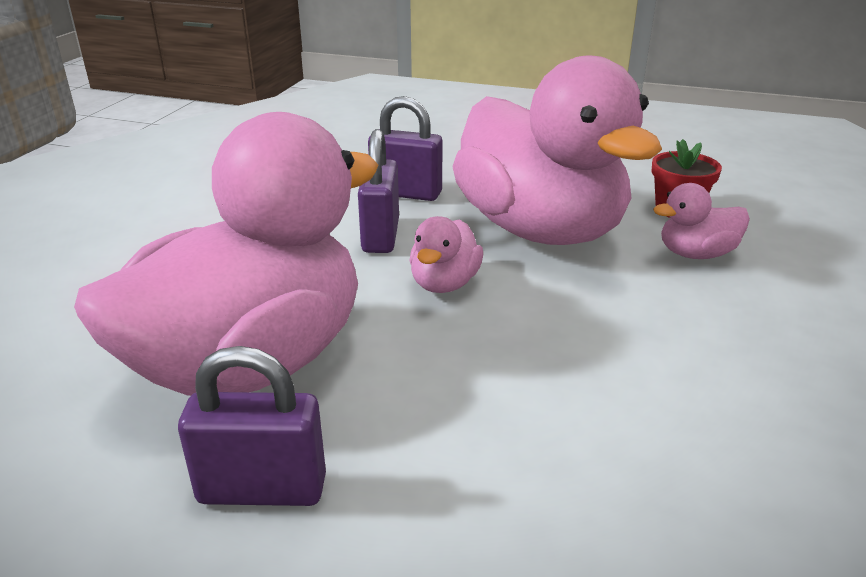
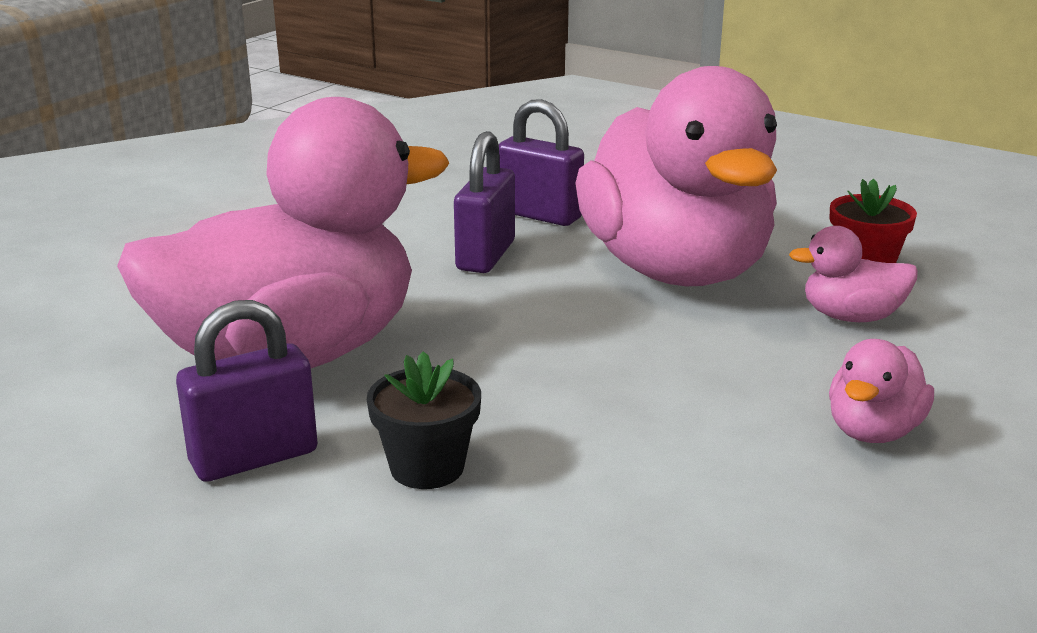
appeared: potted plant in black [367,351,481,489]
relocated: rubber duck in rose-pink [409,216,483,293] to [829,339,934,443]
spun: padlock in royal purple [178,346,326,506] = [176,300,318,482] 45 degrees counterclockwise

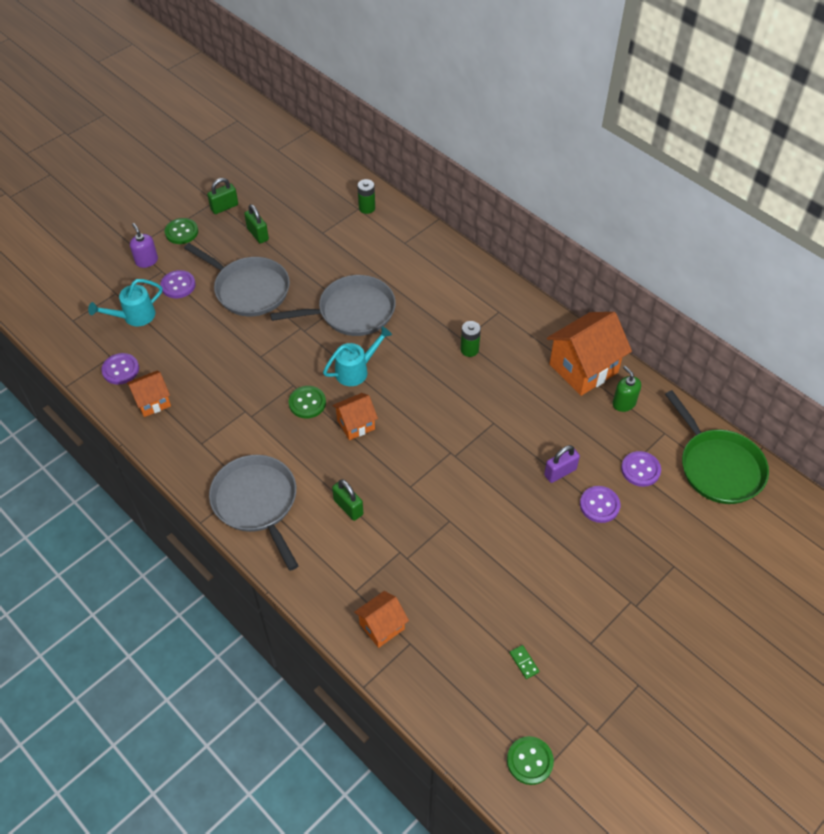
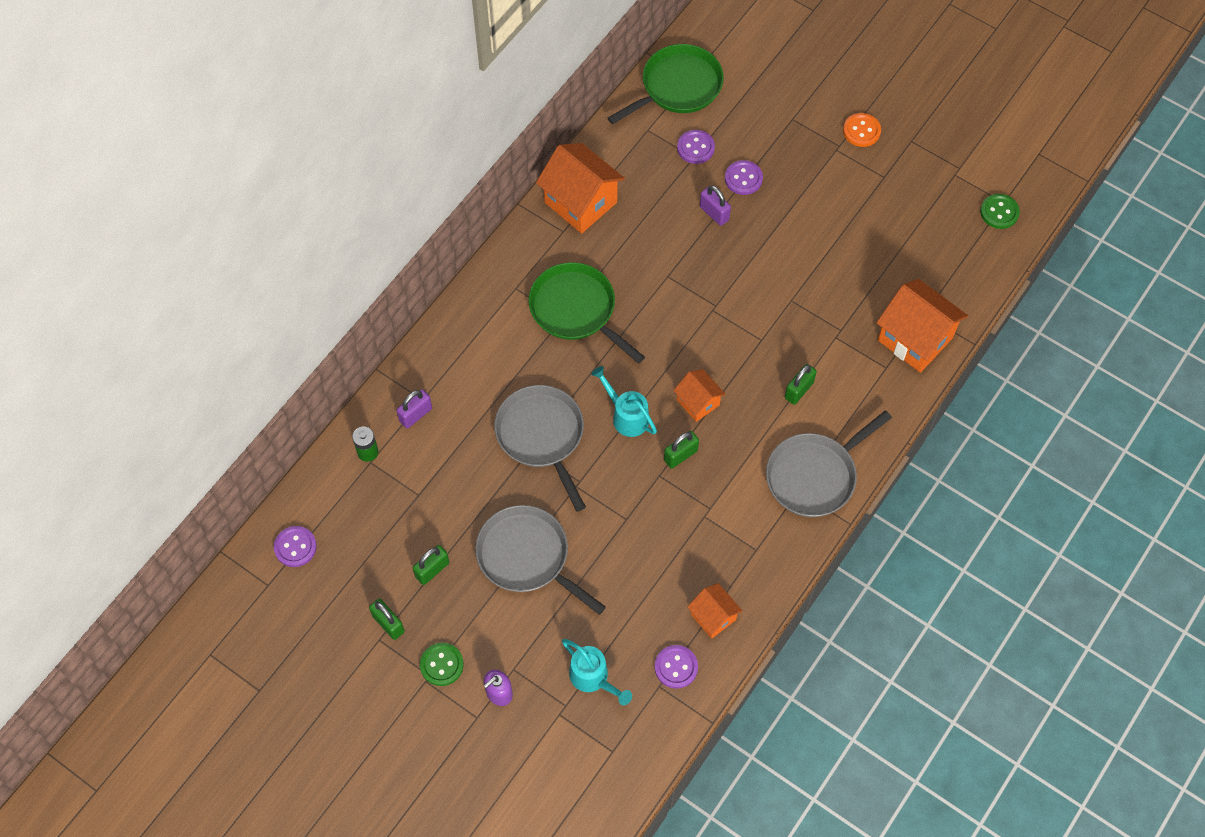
missing: domino in emerald [509,645,539,679]; pump bottle in emerald [612,366,641,412]
appeared: padlock in royal purple [396,389,432,428]; shirt button in bright orange [843,113,881,147]
relocated: shirt button in royal purple [160,270,196,298] to [274,526,317,567]
exchanged: AA battery in emerald [460,321,481,357] to frying pan in emerald [529,262,645,364]; shirt button in emerald [289,386,326,418] to padlock in emerald [664,431,699,469]
spun: frying pan in grey [184,243,290,316] = [475,505,606,615] 75 degrees counterclockwise
size: house in bright orange [354,591,409,648] = [876,279,968,373] x1.79

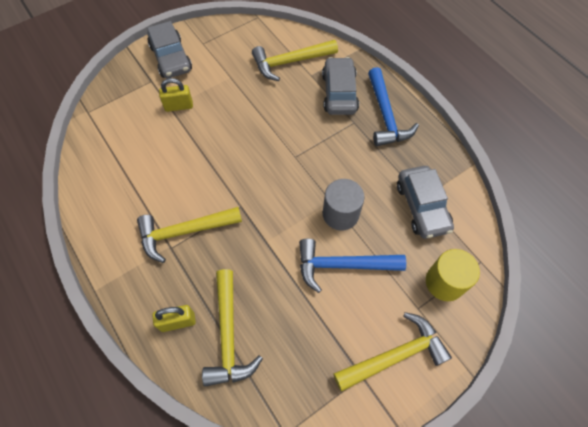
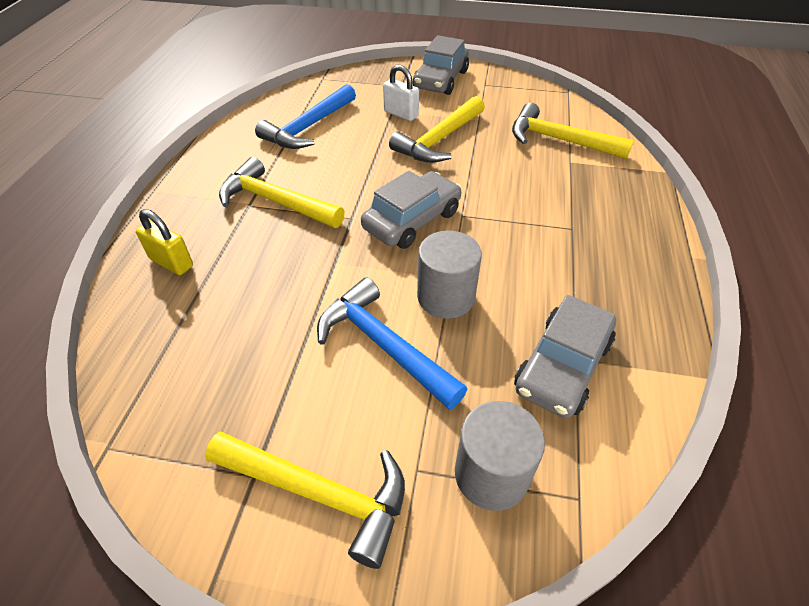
relocated: carpenter's hammer in royal blue [368,67,419,146] to [255,84,356,149]; toy car in grey [322,57,359,115] to [361,171,462,249]; carpenter's hammer in golden [202,269,263,387] to [389,96,485,163]
colour: padlock in golden [159,78,193,112] to padlock in snow-white [383,65,419,121]; cylinder in golden [426,249,480,301] to cylinder in grey [455,401,545,511]

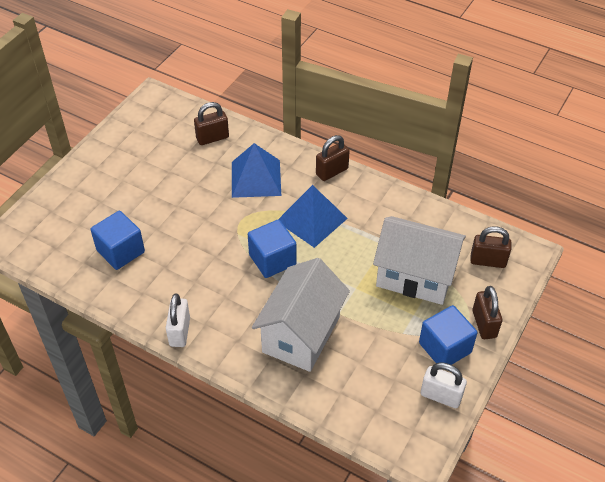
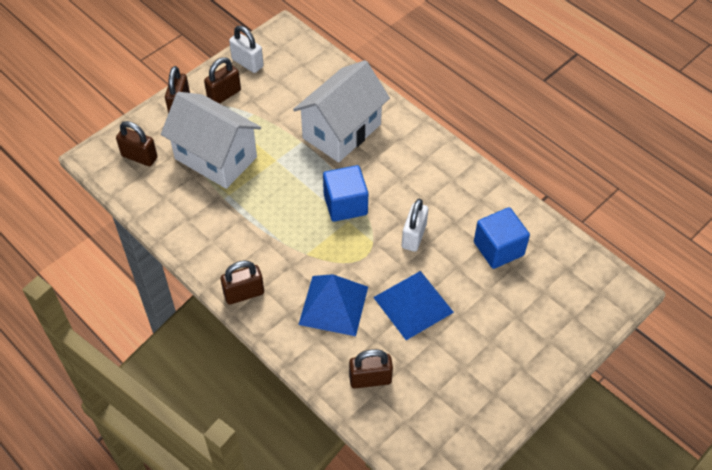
relocated: pyramid shape in royal blue [278,185,348,248] to [373,271,454,340]; padlock in snow-white [166,294,190,347] to [402,199,428,252]
exchanged: solid cube in royal blue [419,305,477,365] to padlock in brown [204,57,241,104]

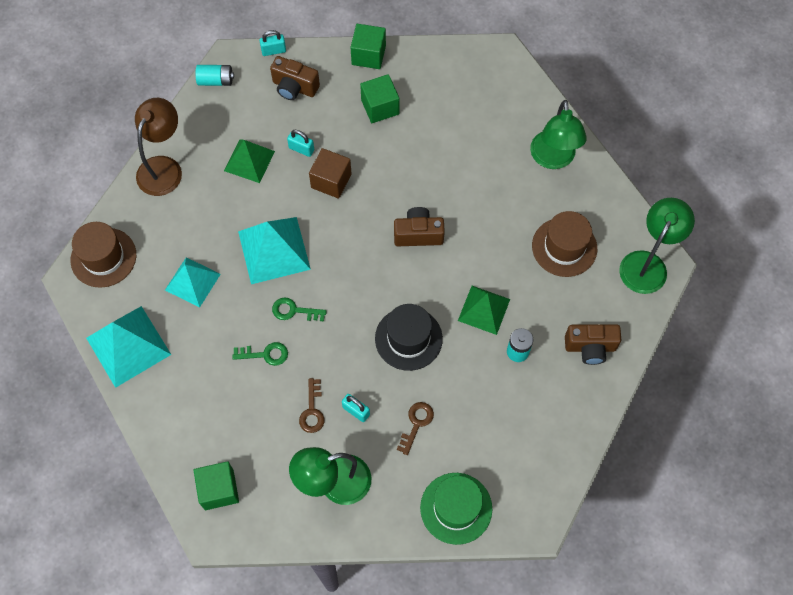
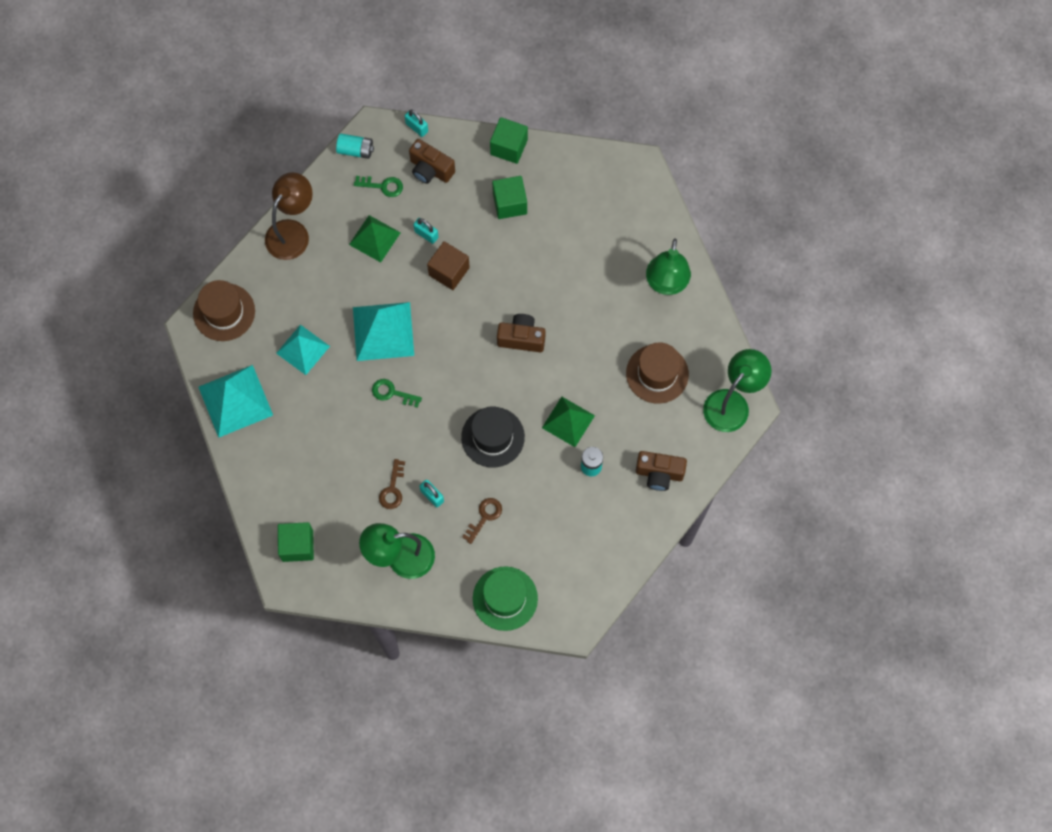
relocated: latchkey in emerald [232,342,288,366] to [354,176,403,197]
spun: padlock in teal [259,30,286,56] = [405,110,428,137] 45 degrees clockwise

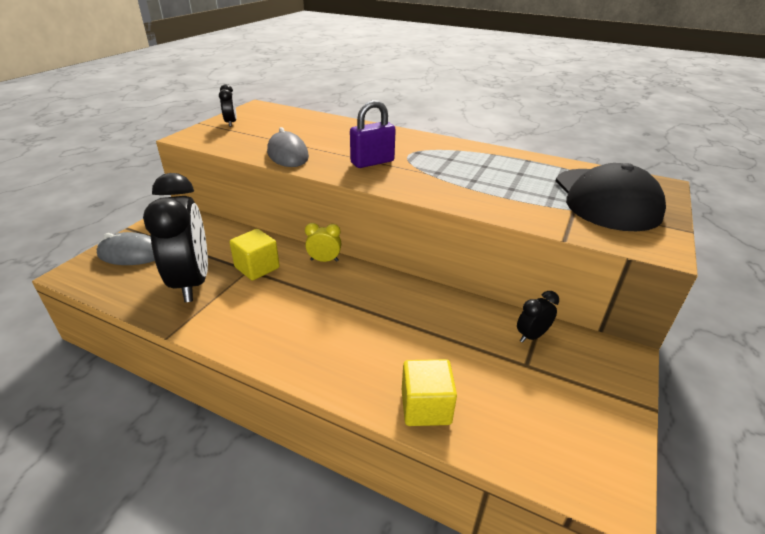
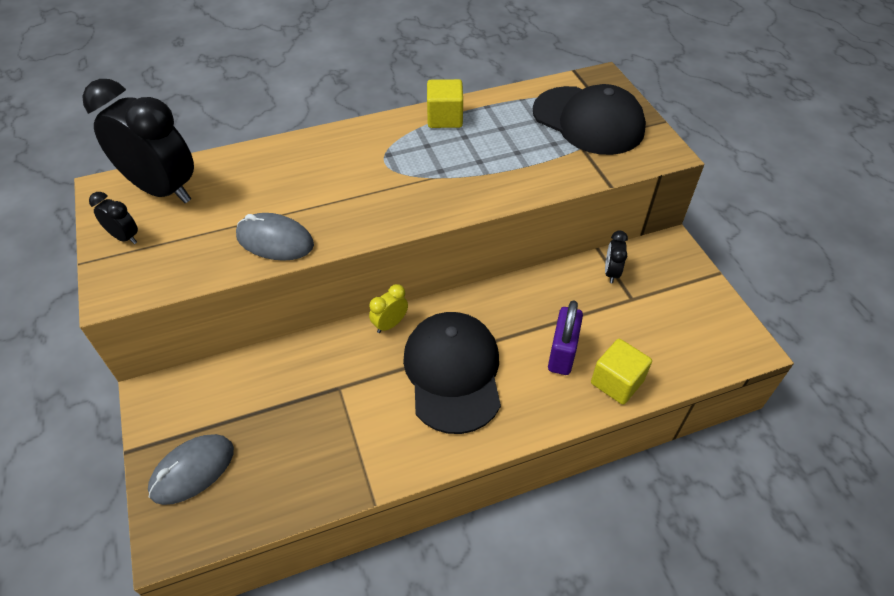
appeared: peaked cap in black [403,312,501,434]
relocated: alarm clock in black [143,173,208,302] to [82,79,194,203]; solid cube in golden [229,229,280,281] to [427,79,463,128]; padlock in royal purple [350,100,396,168] to [548,300,583,375]

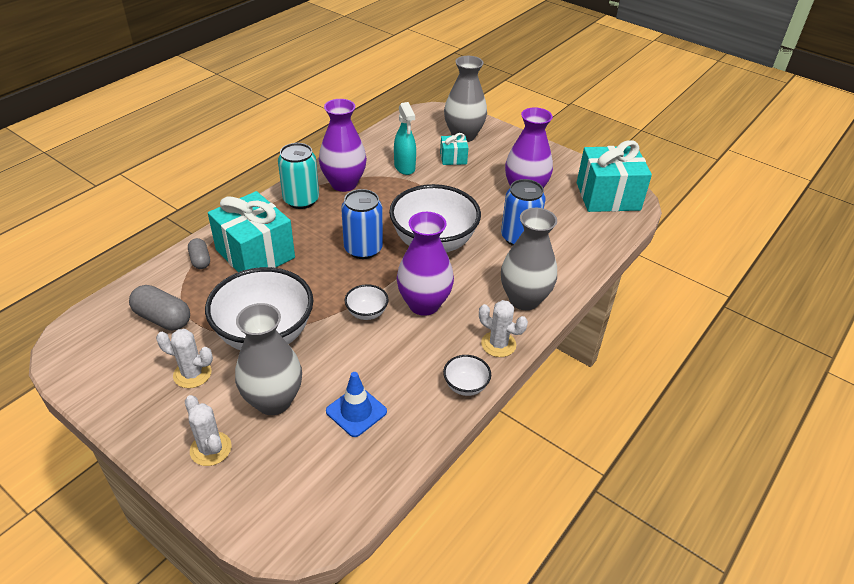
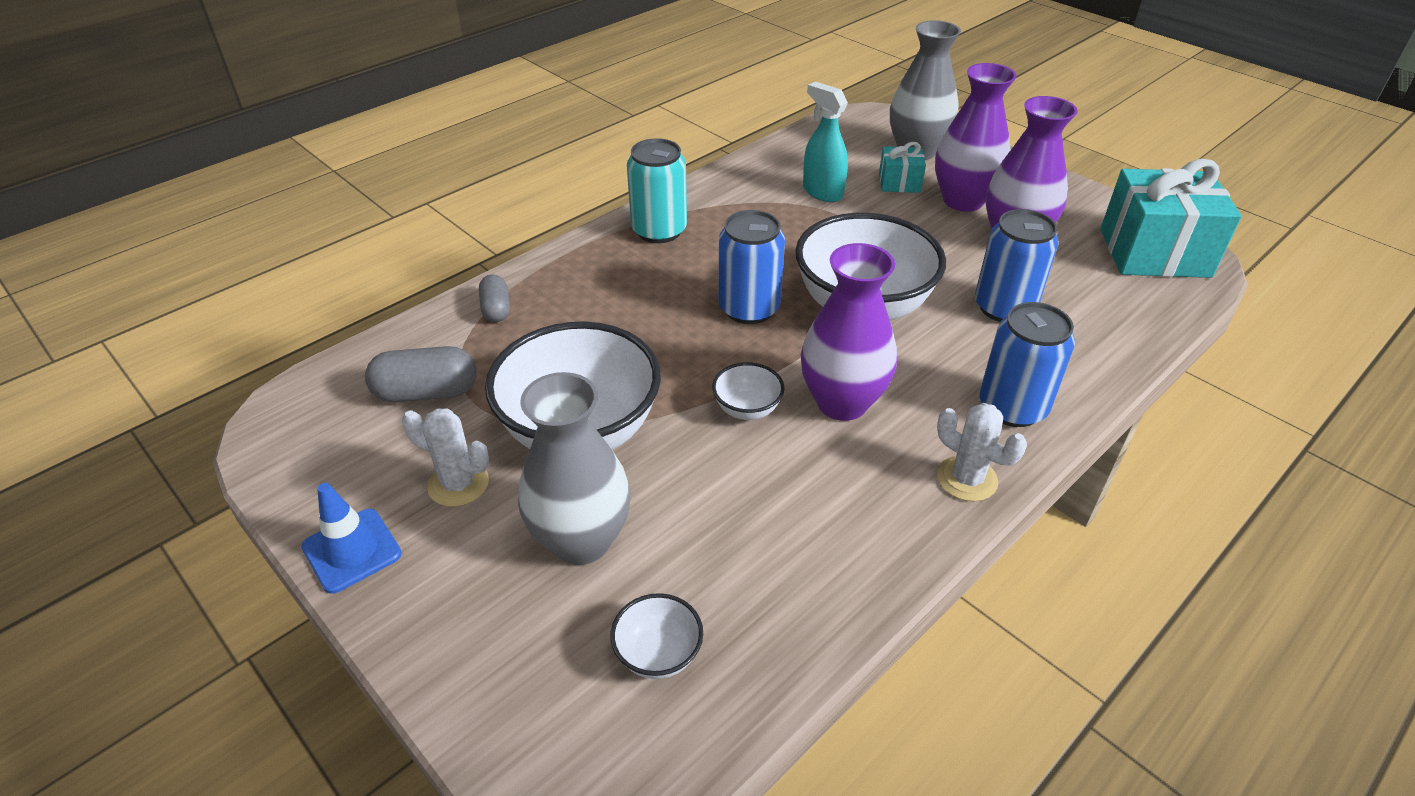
missing: saguaro cactus in snow-white [185,395,232,466]; present in teal [208,191,295,272]
relocated: road cone in royal blue [326,372,387,437] to [301,483,402,594]; serving bowl in snow-white [443,355,491,396] to [611,593,703,679]; vase in royal purple [319,99,367,192] to [935,63,1017,212]
exchanged: vase in grey [501,208,557,310] to tin in royal blue [979,302,1075,427]
spun: pill shape in grey [129,285,190,330] = [365,346,477,402] 45 degrees counterclockwise; spray bottle in teal [394,102,416,175] = [803,82,848,202] 150 degrees clockwise

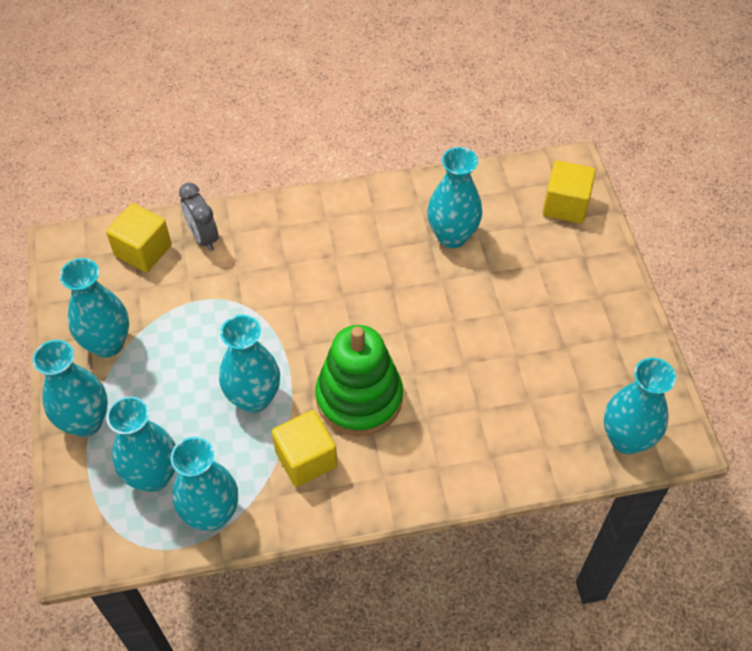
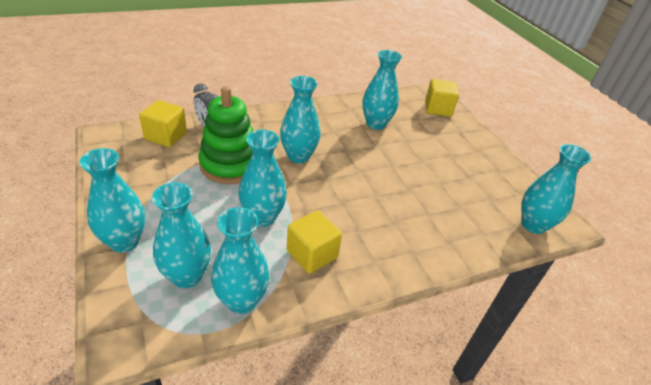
relocated: stacking toy in emerald [315,325,403,436] to [199,86,253,184]; vase in teal [60,258,129,358] to [280,76,321,163]

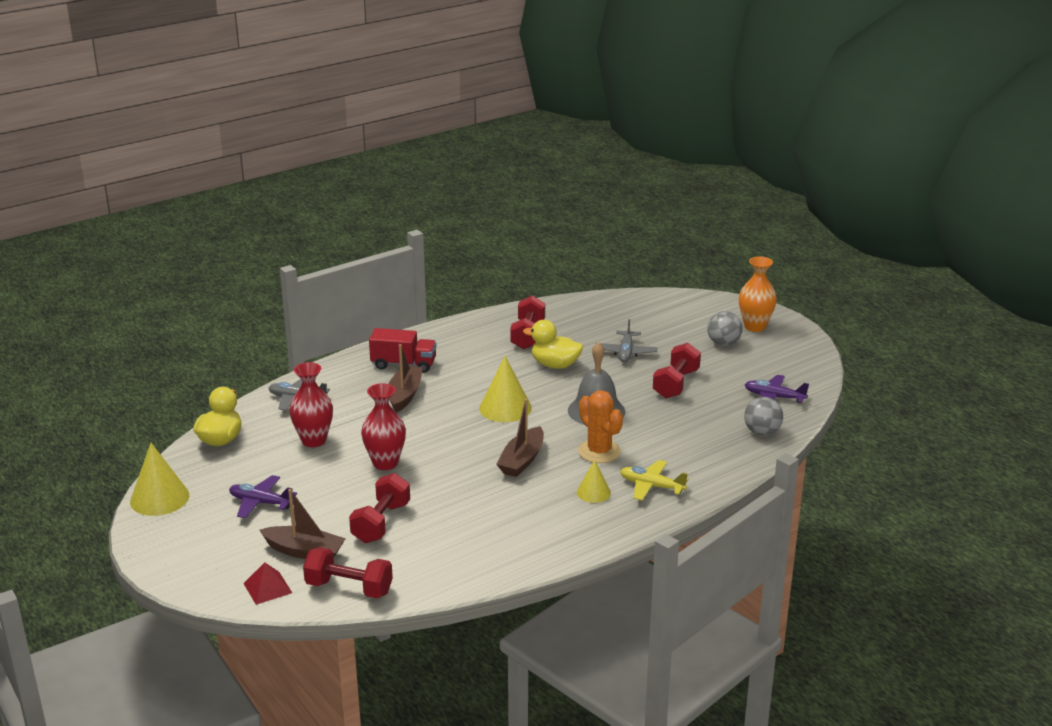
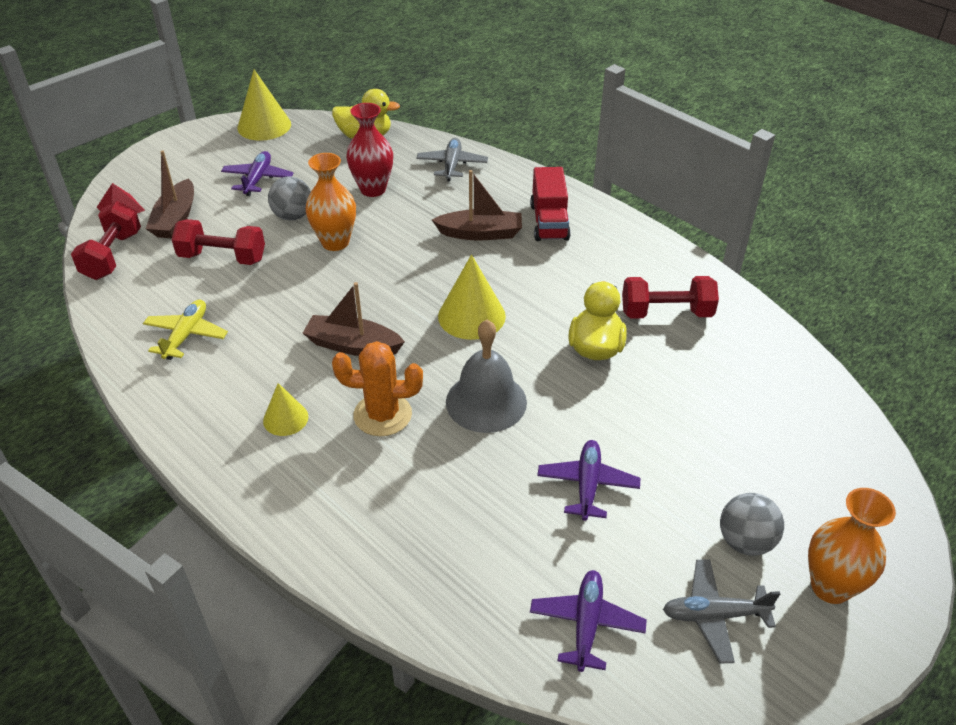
relocated: toy plane in golden [620,460,689,501] to [143,300,228,360]; ball in grey [744,397,783,436] to [268,176,311,221]; toy plane in grey [600,319,658,362] to [663,559,780,664]
exchanged: free weight in crimson [653,343,701,398] to toy plane in royal purple [537,440,640,521]
colour: vase in crimson [361,383,406,470] to vase in bright orange [305,153,356,251]
spun: saguaro cactus in bright orange [578,390,623,463] = [332,341,423,436] 45 degrees clockwise

